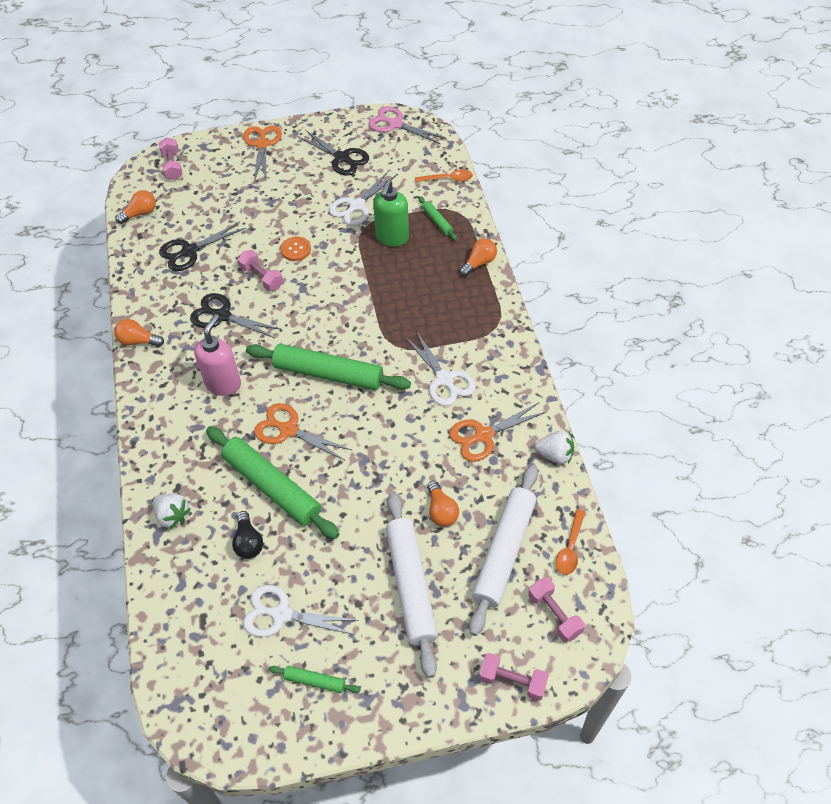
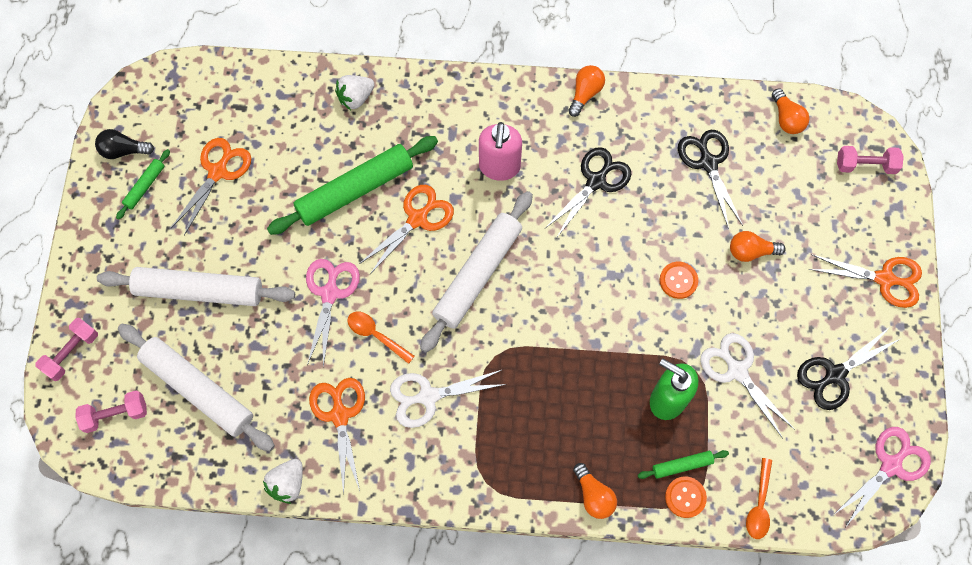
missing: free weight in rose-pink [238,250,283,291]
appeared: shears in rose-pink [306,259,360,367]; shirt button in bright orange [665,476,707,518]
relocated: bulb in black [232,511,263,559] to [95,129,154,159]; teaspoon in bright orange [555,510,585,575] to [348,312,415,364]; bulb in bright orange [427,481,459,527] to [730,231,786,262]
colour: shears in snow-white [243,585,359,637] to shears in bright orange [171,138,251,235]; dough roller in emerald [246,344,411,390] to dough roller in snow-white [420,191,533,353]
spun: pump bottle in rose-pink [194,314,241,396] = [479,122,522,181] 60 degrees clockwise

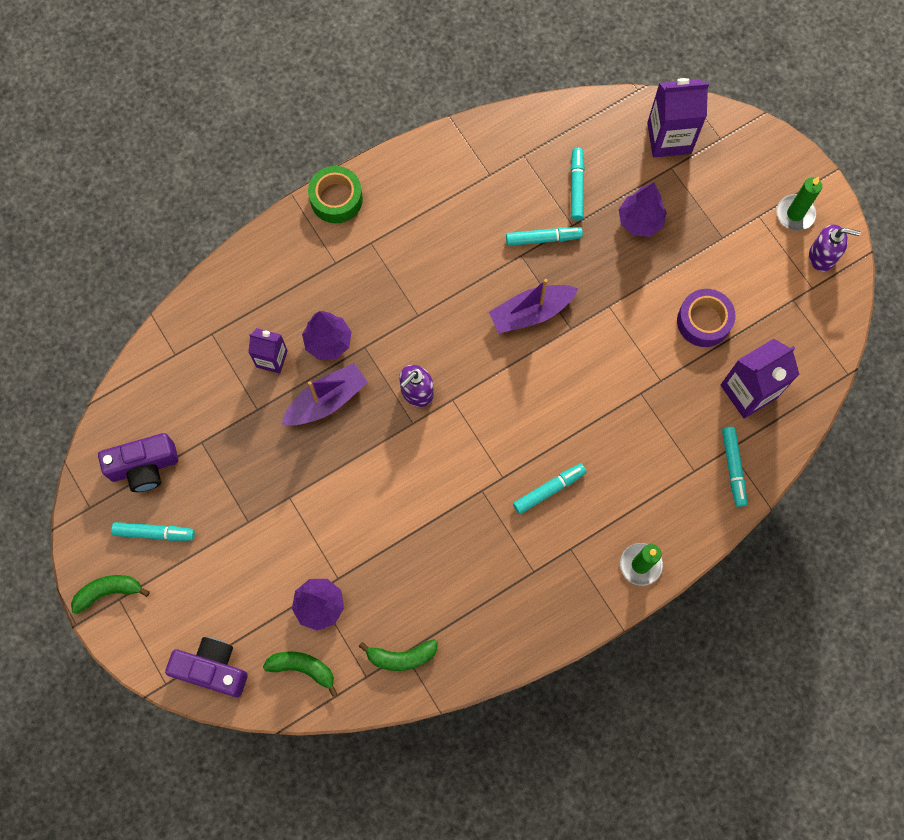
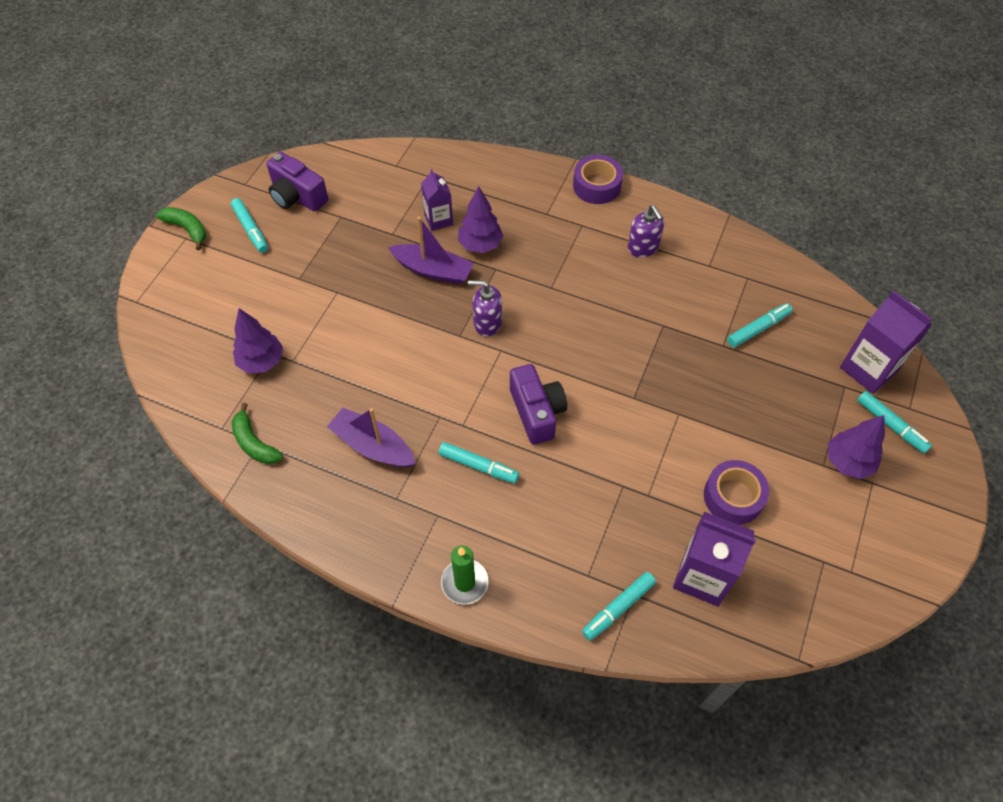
missing: toy banana in emerald [263,651,338,697]; wax candle in emerald [776,177,822,231]
relocated: sailboat in royal purple [489,279,578,333] to [327,408,416,467]; compact camera in royal purple [165,637,248,697] to [510,364,567,445]; pump bottle in royal purple [809,224,861,271] to [628,205,664,257]; tree in royal purple [619,182,667,237] to [828,415,885,479]; marker in teal [506,227,583,246] to [857,391,932,453]
colour: sticky tape in emerald [308,166,363,223] to sticky tape in royal purple [573,155,623,204]

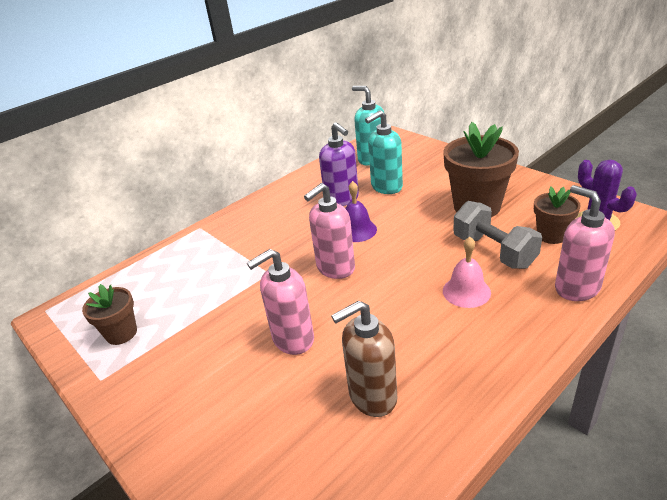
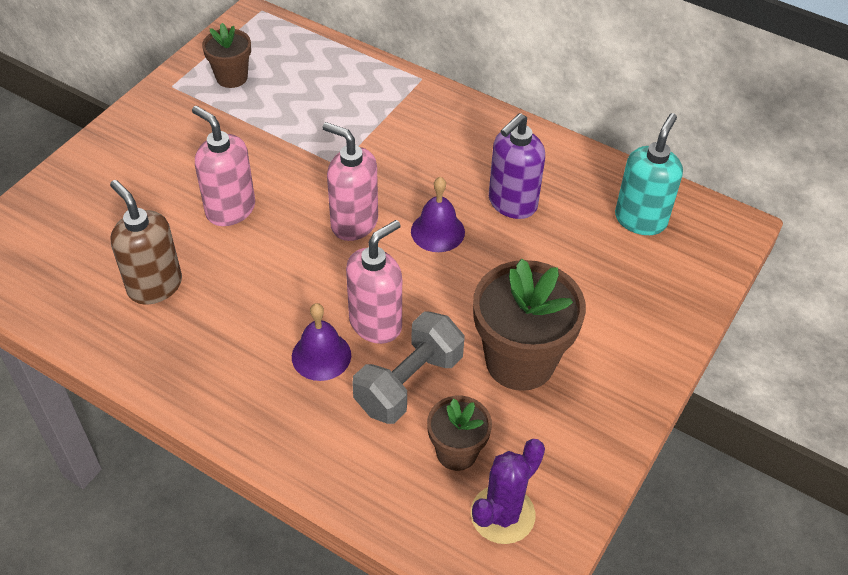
missing: pump bottle in teal [365,110,403,194]
relocated: pump bottle in rose-pink [555,185,615,301] to [346,220,402,344]
colour: school bell in rose-pink [443,237,491,308] to school bell in royal purple [292,303,351,381]

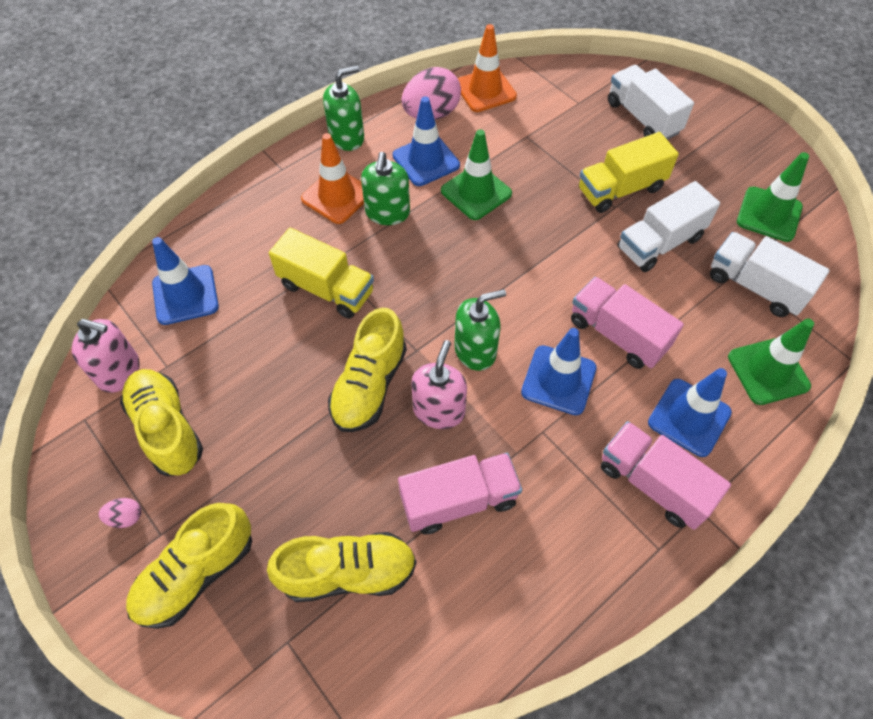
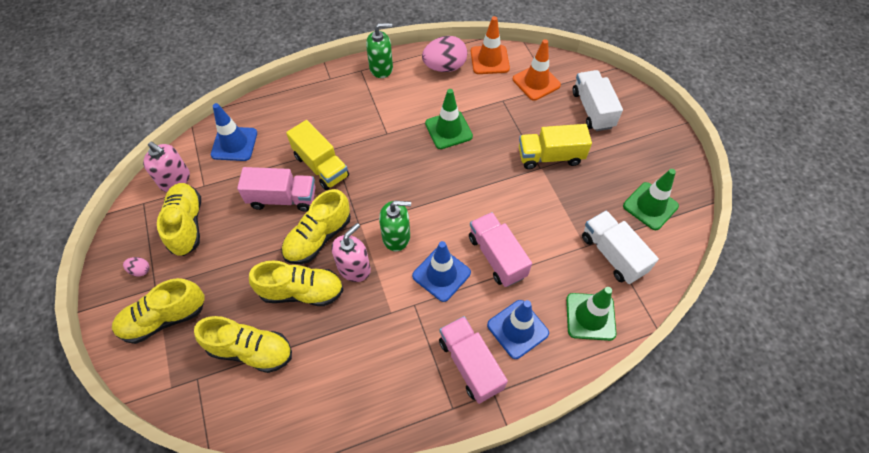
missing: pump bottle in emerald [361,152,410,225]; road cone in royal blue [393,96,460,186]; lorry in snow-white [617,181,720,272]
appeared: shoe in golden [249,260,343,306]
relocated: lorry in rose-pink [398,453,522,534] to [237,167,316,212]; road cone in bright orange [301,133,364,224] to [513,39,561,101]

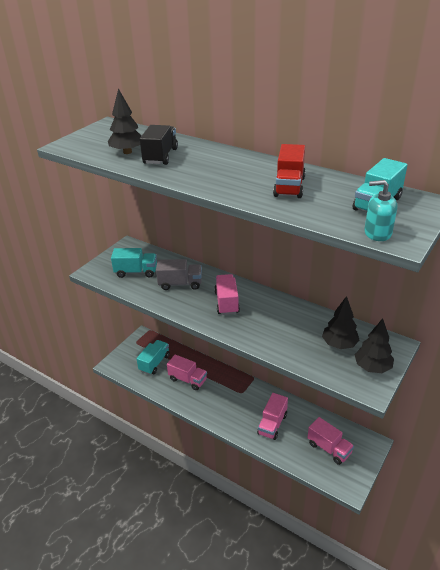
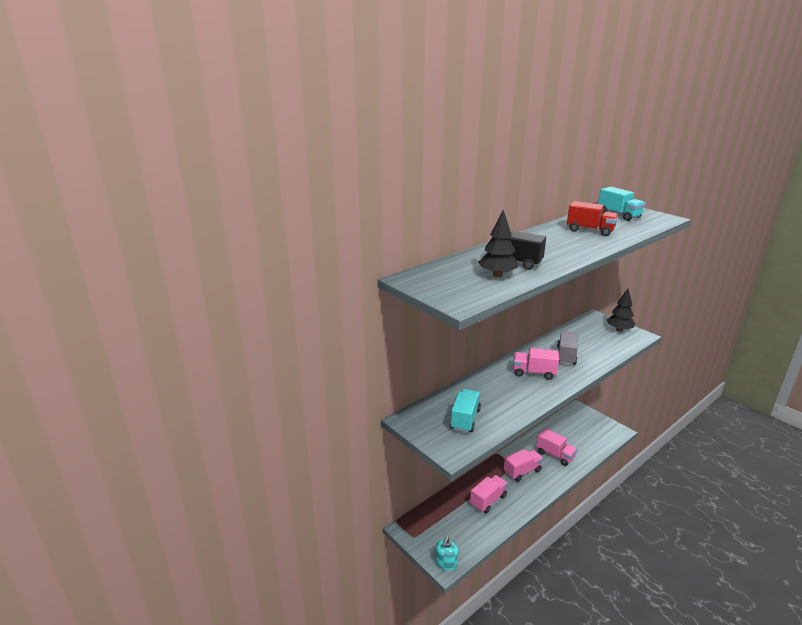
missing: lorry in teal [136,340,170,375]; tree in black [322,296,360,349]
relocated: pump bottle in teal [364,180,397,241] to [435,537,459,571]; lorry in rose-pink [307,417,354,465] to [504,449,543,482]; lorry in grey [156,259,202,290] to [557,331,578,365]

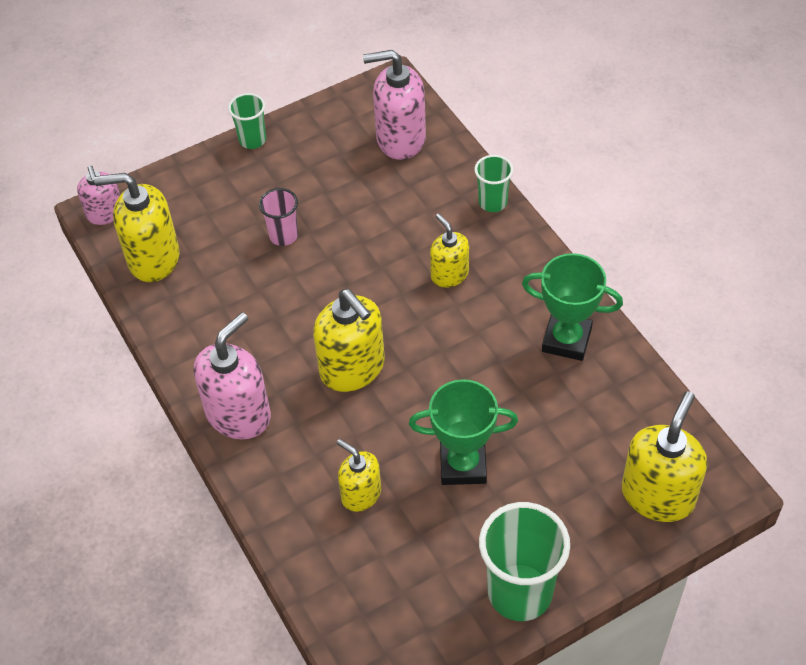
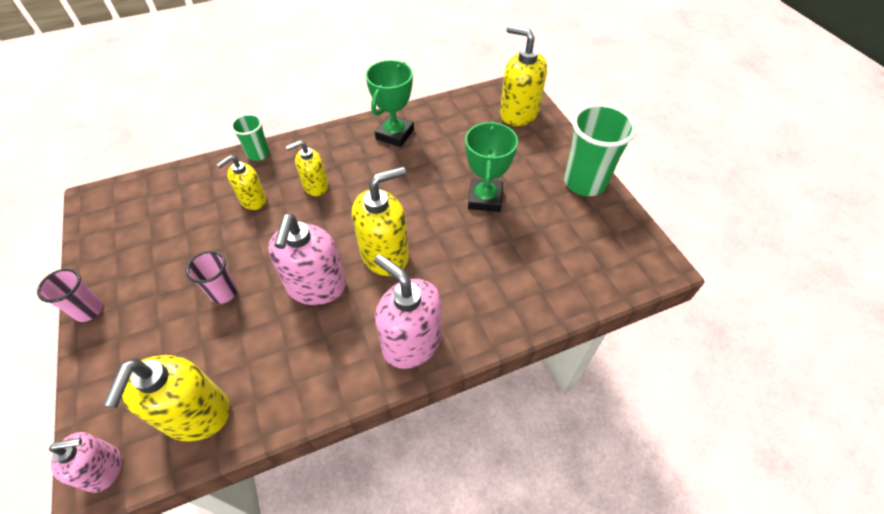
relocated: pump bottle in golden [337,439,381,512] to [216,155,267,210]; pump bottle in rose-pink [363,50,426,160] to [268,214,346,305]
colour: tumbler in emerald [228,93,266,149] to tumbler in rose-pink [37,269,103,322]

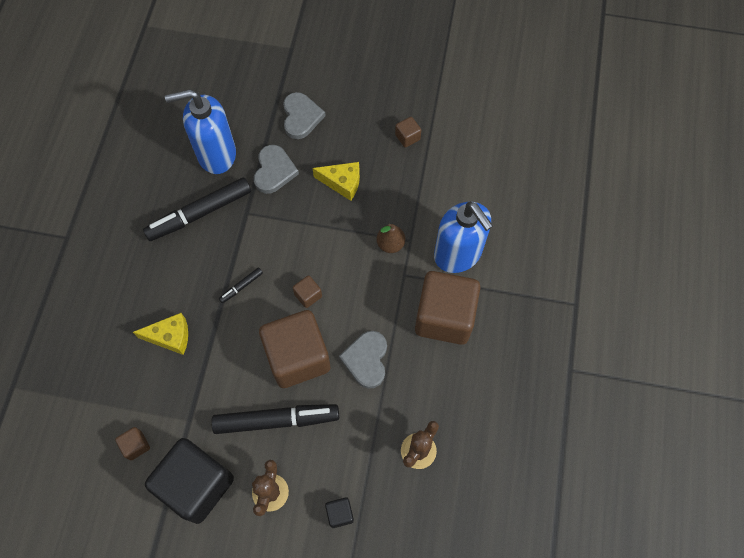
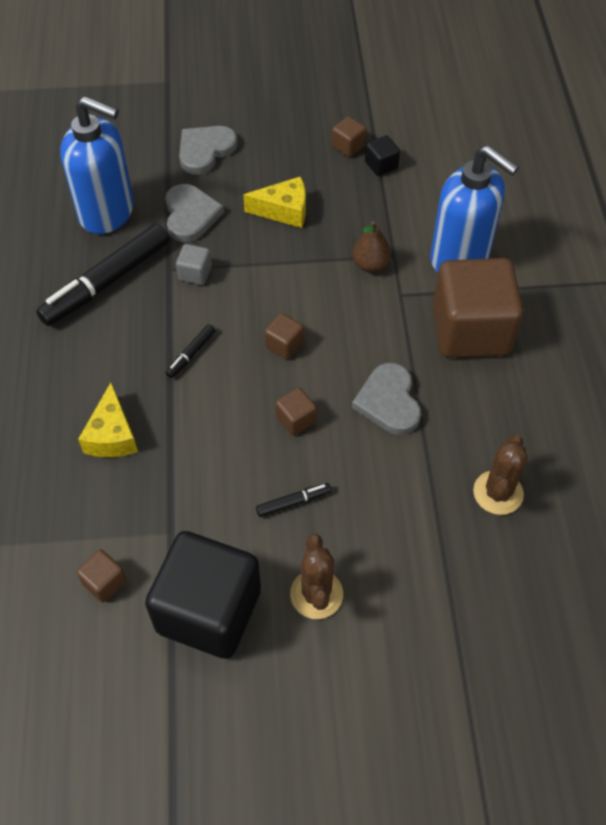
appeared: solid cube in grey [176,244,212,285]
relocated: solid cube in black [325,497,354,528] to [365,135,400,176]
spun: pump bottle in royal blue [165,89,236,174] = [60,96,134,234] 135 degrees counterclockwise; cheese in golden [133,313,188,355] = [78,383,138,457] 105 degrees clockwise; heart in grey [283,92,326,139] = [179,126,238,175] 120 degrees counterclockwise
size: marker in black [211,404,339,434] = [256,483,331,517] x0.44; solid cube in brown [259,310,330,388] = [276,388,317,436] x0.41

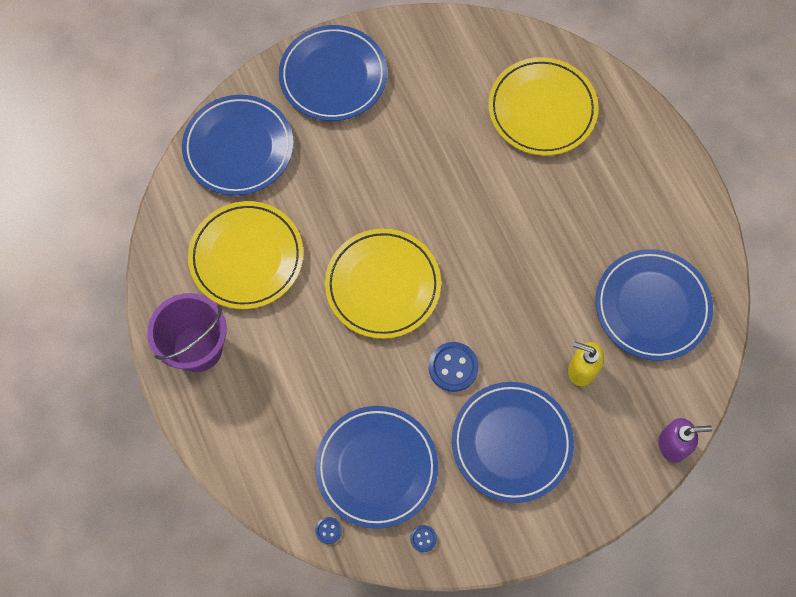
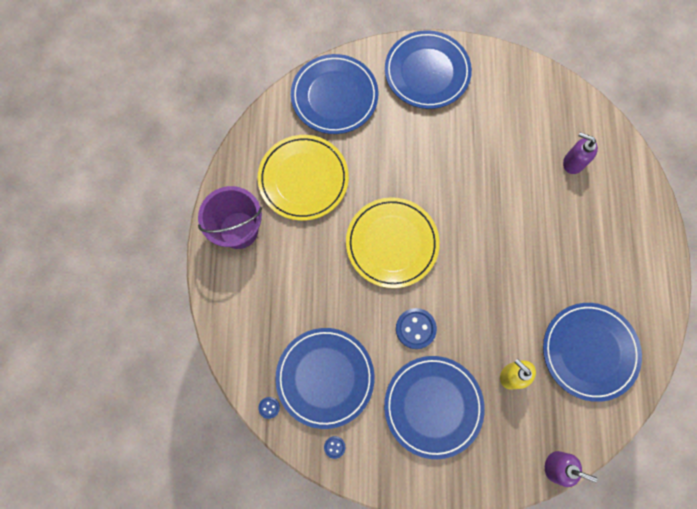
exchanged: plate in golden [488,57,598,156] to pump bottle in royal purple [563,132,598,174]

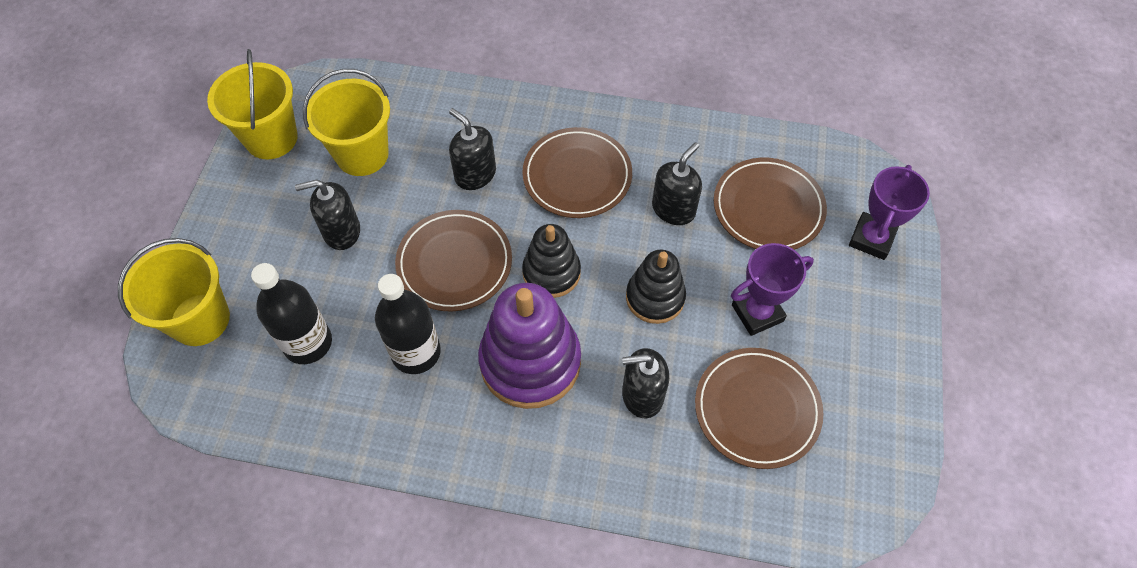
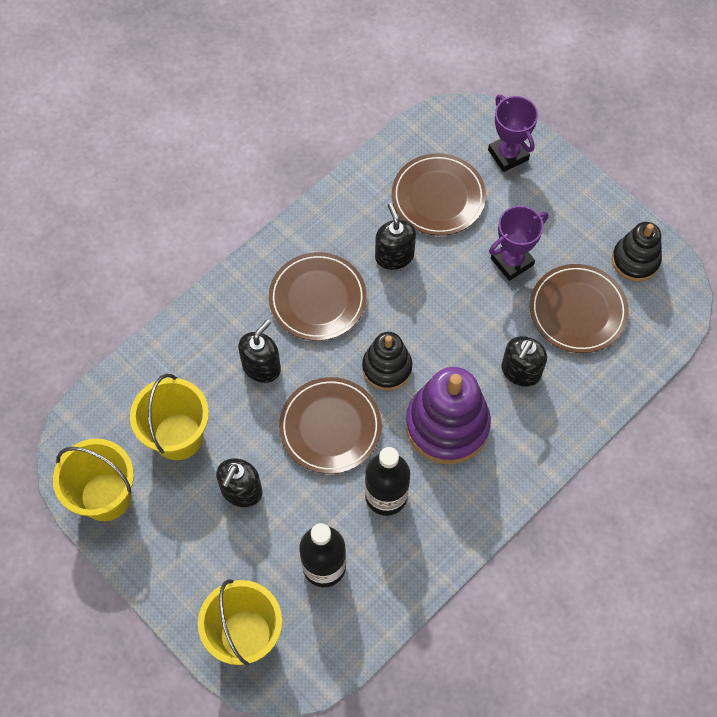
relocated: stacking toy in black [626,250,686,324] to [612,222,662,282]
spun: pump bottle in black [449,108,496,190] = [238,319,281,383] 135 degrees clockwise; prize cup in royal purple [731,243,814,336] = [489,206,548,281] 45 degrees clockwise

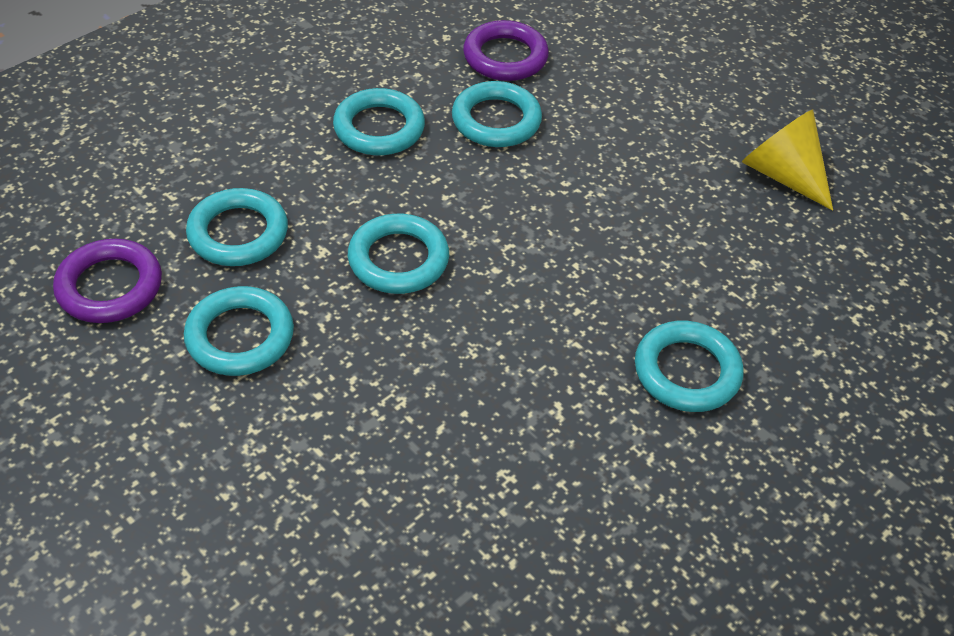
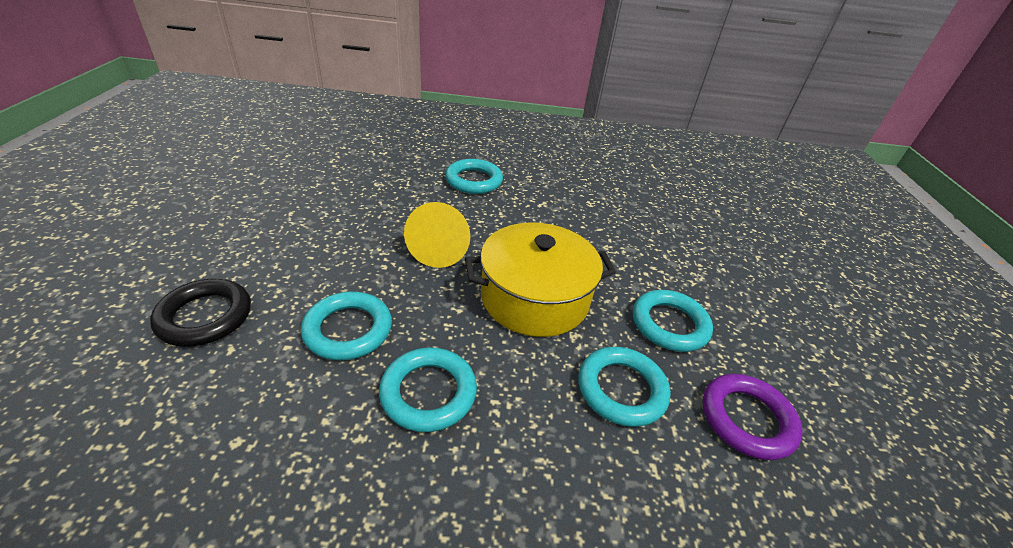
missing: hoop in royal purple [463,20,549,81]
appeared: hoop in black [150,279,251,347]
relocated: solid cone in golden [742,109,833,211] to [404,202,470,268]
exchanged: hoop in teal [348,214,449,294] to cooking pot in golden [465,222,616,337]

